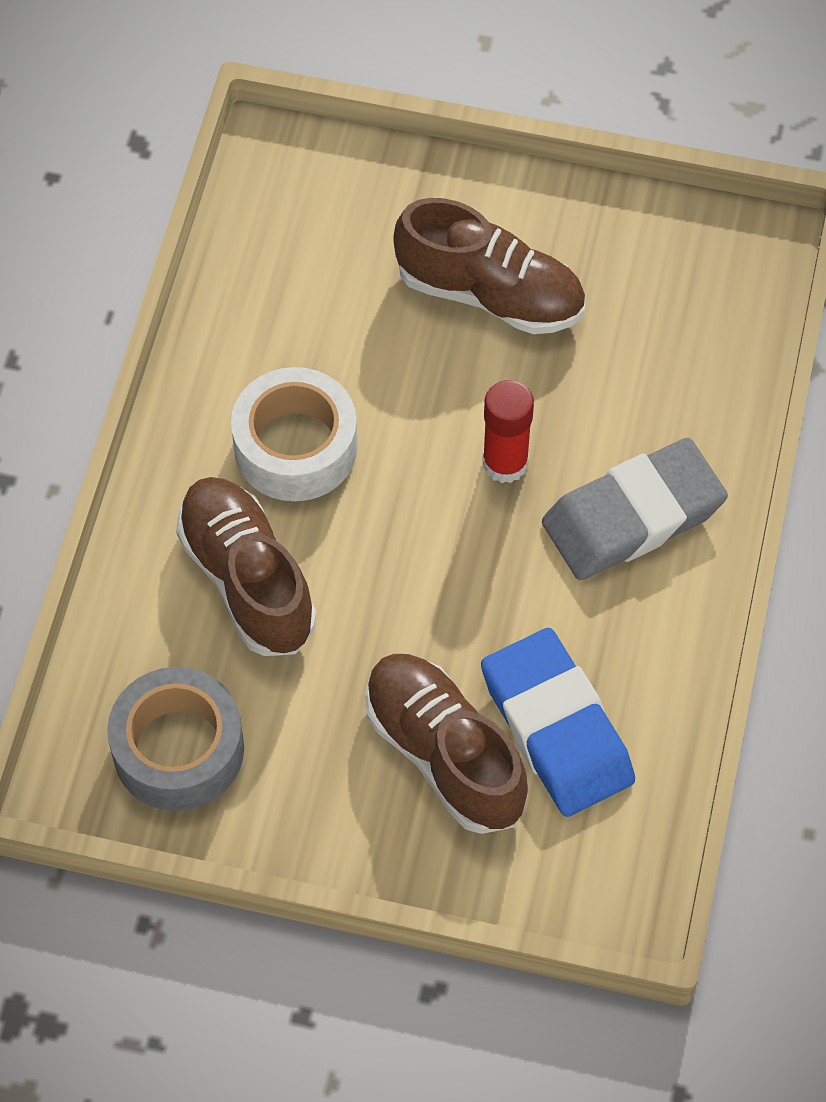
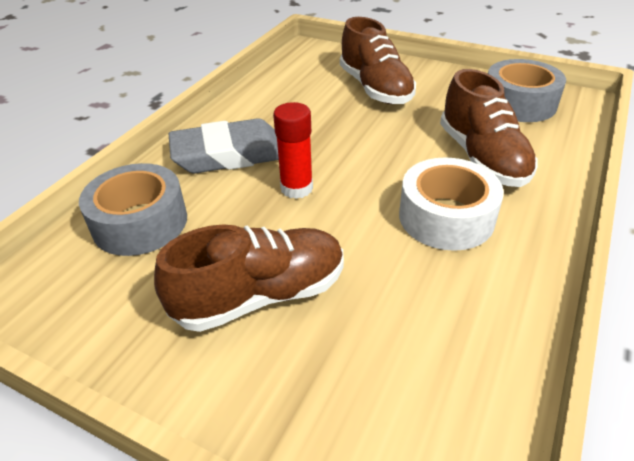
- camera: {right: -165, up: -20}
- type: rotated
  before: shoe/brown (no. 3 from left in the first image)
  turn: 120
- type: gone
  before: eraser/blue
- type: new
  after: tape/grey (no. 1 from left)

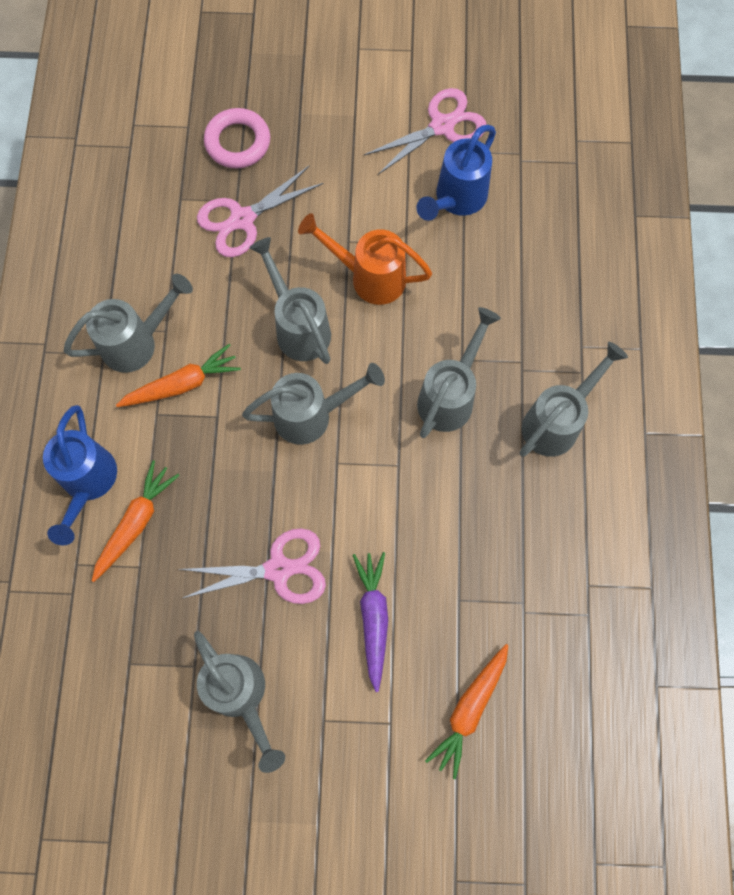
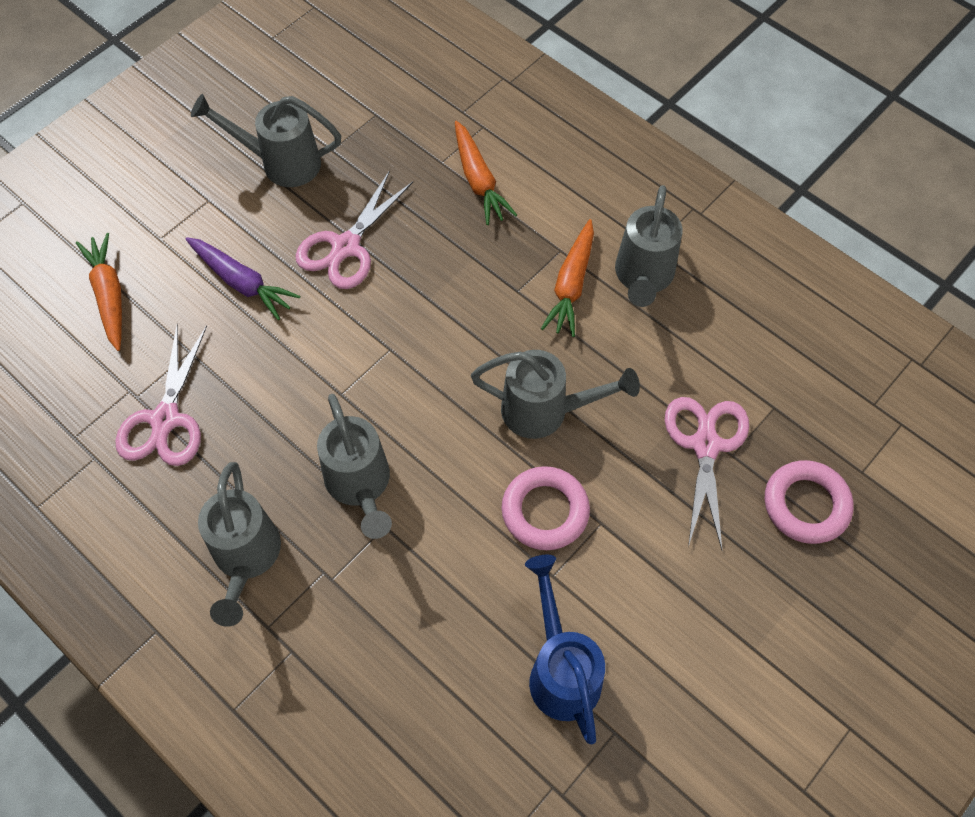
- camera: {right: 130, up: -10}
- type: shifted
  before: scissors/pink (no. 3 from left in the first image)
  after: scissors/pink (no. 1 from left)
- type: swapped
  before: watering can/orange
  after: ring/pink (no. 1 from left)
- type: gone
  before: watering can/grey (no. 4 from left)
- type: gone
  before: watering can/blue (no. 1 from left)

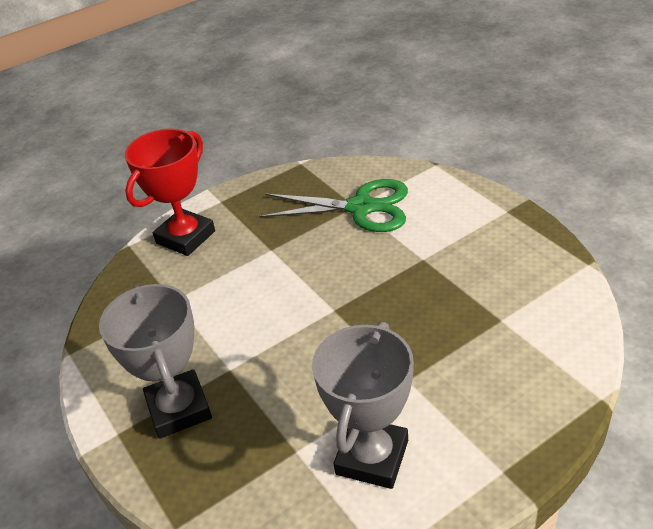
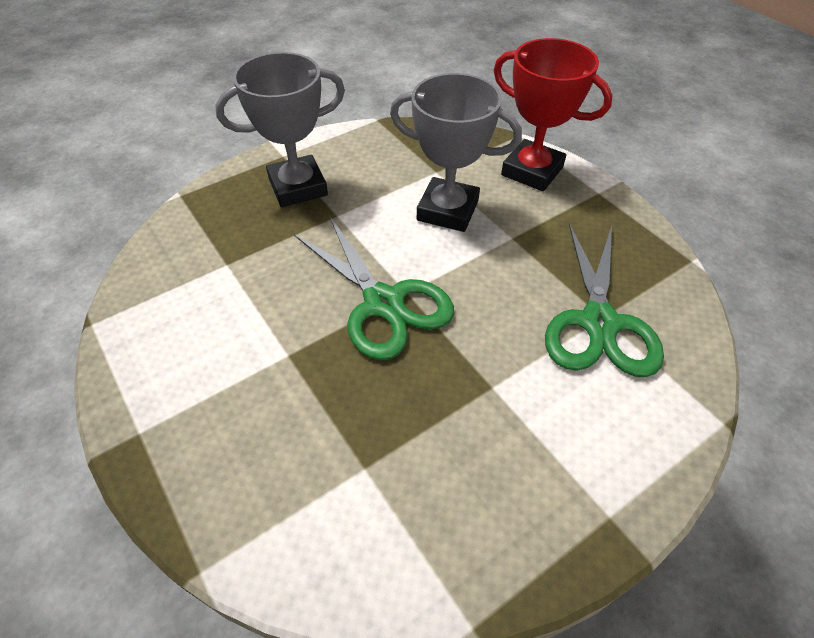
- camera: {right: 85, up: 10}
- type: shifted
  before: trophy/grey (no. 2 from left)
- type: new
  after: scissors/green (no. 1 from left)

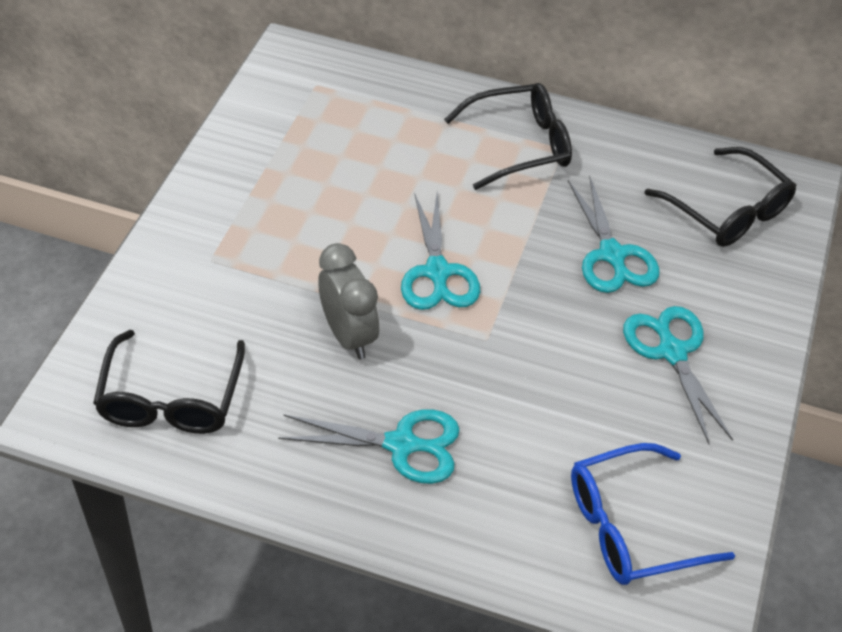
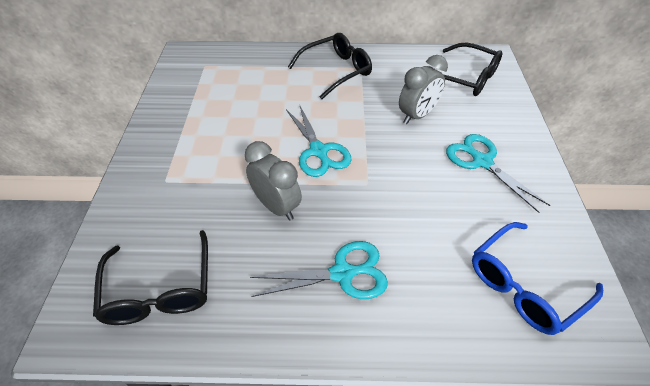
- camera: {right: -15, up: 0}
- type: swapped
  before: scissors/turquoise (no. 3 from left)
  after: clock/grey (no. 2 from left)

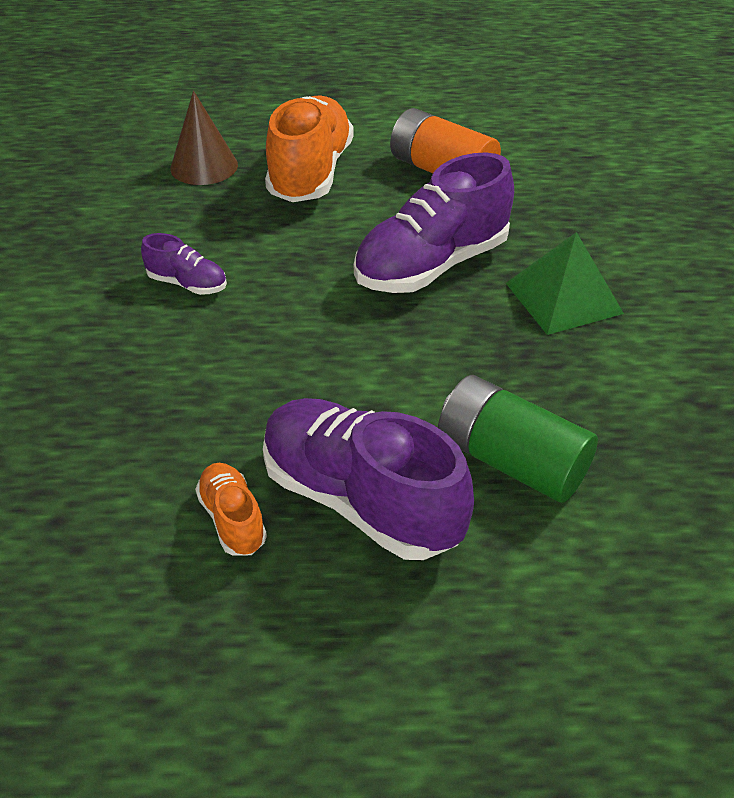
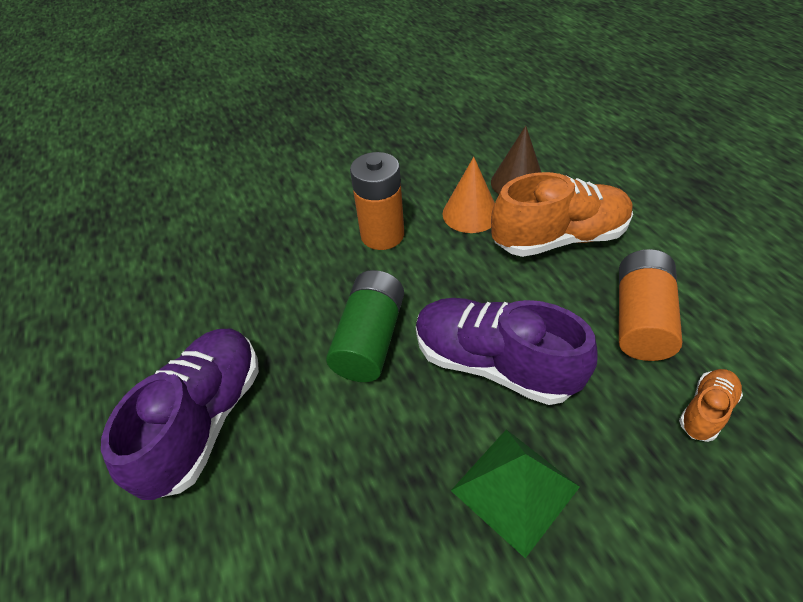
- camera: {right: 70, up: 5}
- type: swapped
  before: shoe/purple (no. 1 from left)
  after: battery/orange (no. 1 from left)
- type: shifted
  before: battery/green
- type: shifted
  before: shoe/orange (no. 1 from left in the first image)
  after: shoe/orange (no. 2 from left)
- type: new
  after: cone/orange

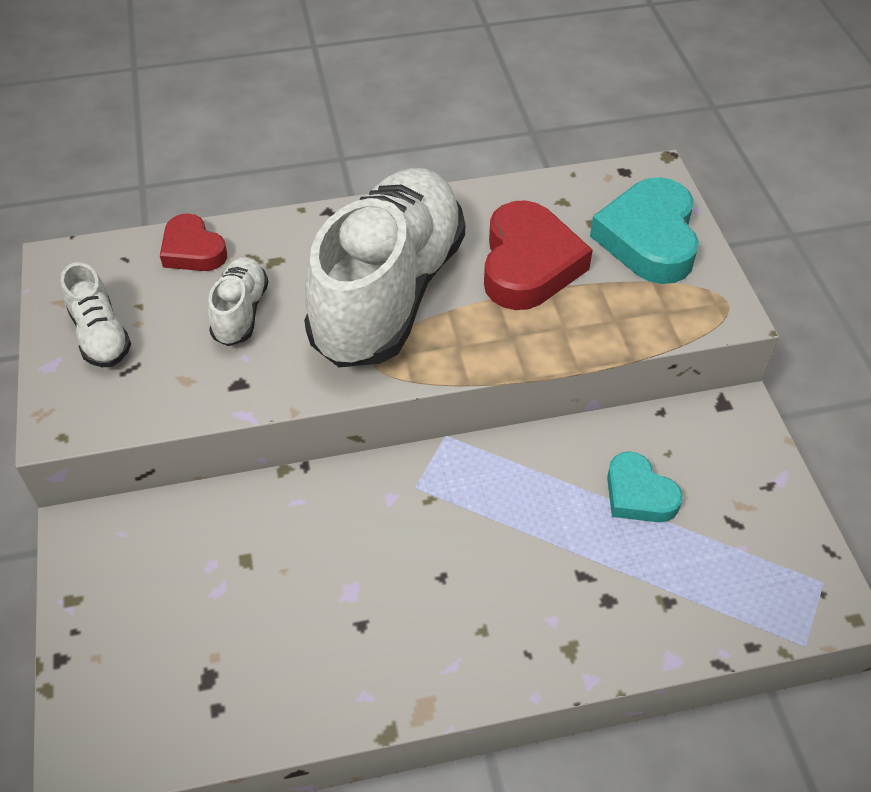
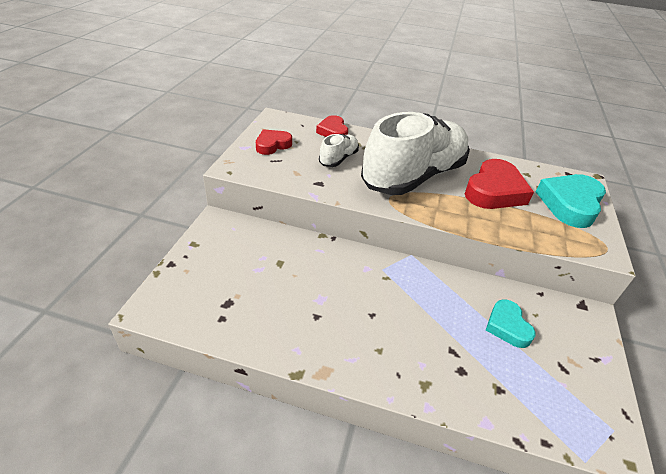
- camera: {right: 25, up: -10}
- type: swapped
  before: shoe/white (no. 1 from left)
  after: heart/red (no. 1 from left)

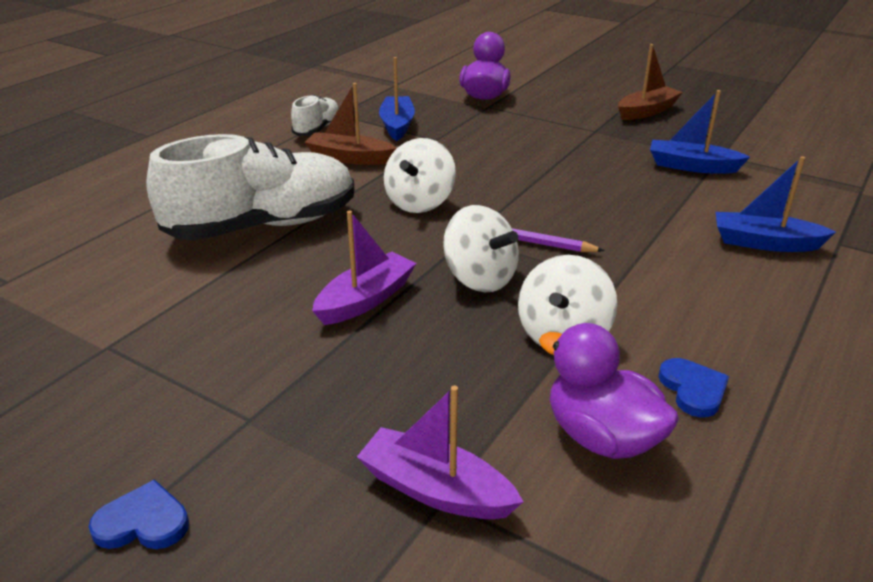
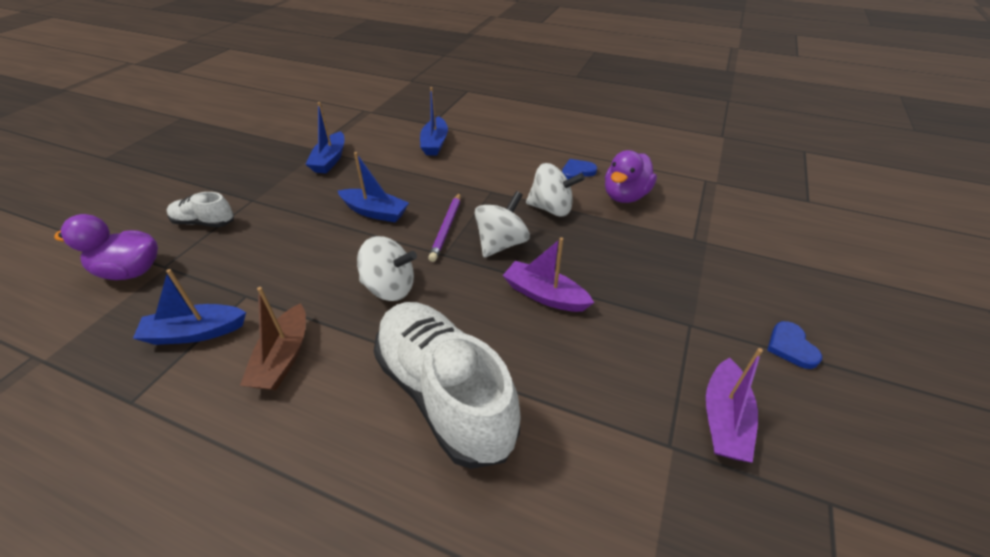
- camera: {right: -100, up: 10}
- type: gone
  before: boat/brown (no. 2 from left)
- type: shifted
  before: shoe/white (no. 2 from left in the first image)
  after: shoe/white (no. 1 from left)
- type: shifted
  before: boat/purple (no. 2 from left)
- type: new
  after: boat/blue (no. 3 from left)

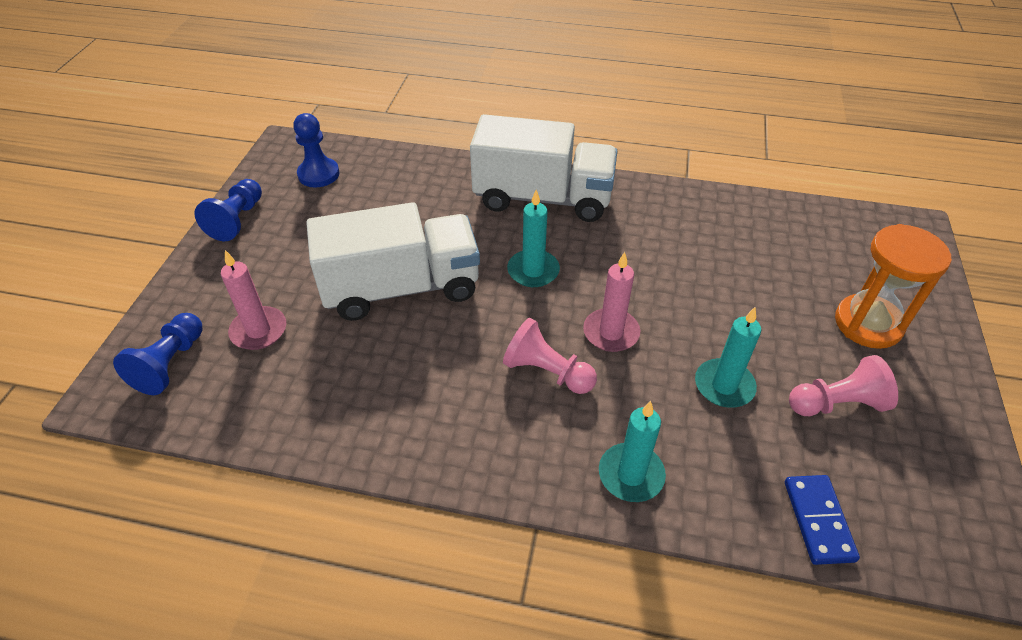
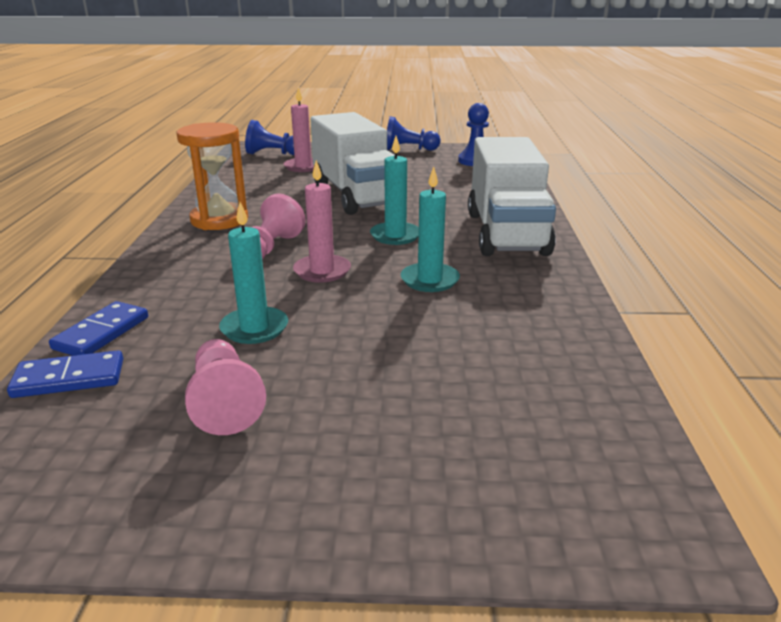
- camera: {right: 80, up: -20}
- type: shifted
  before: hourglass/orange
- type: shifted
  before: candle/turquoise (no. 2 from left in the first image)
  after: candle/turquoise (no. 3 from left)
- type: new
  after: domino/blue (no. 2 from left)

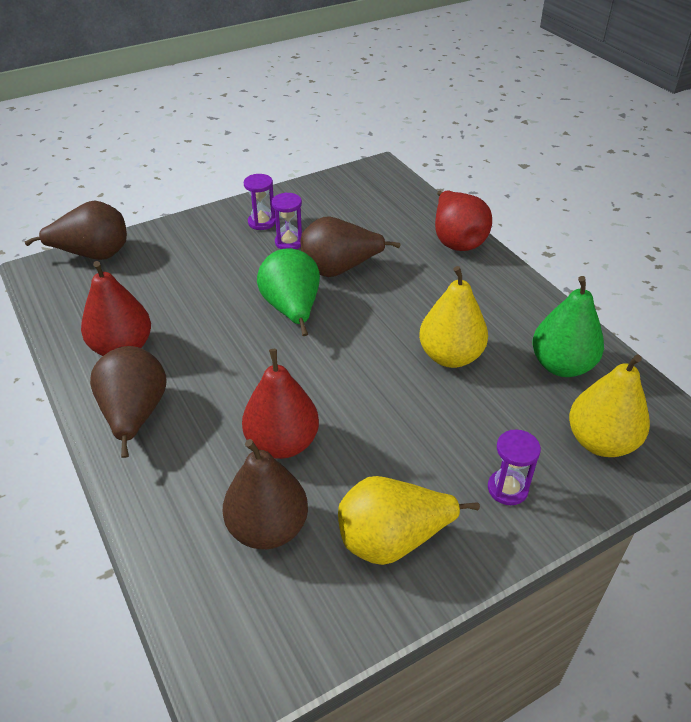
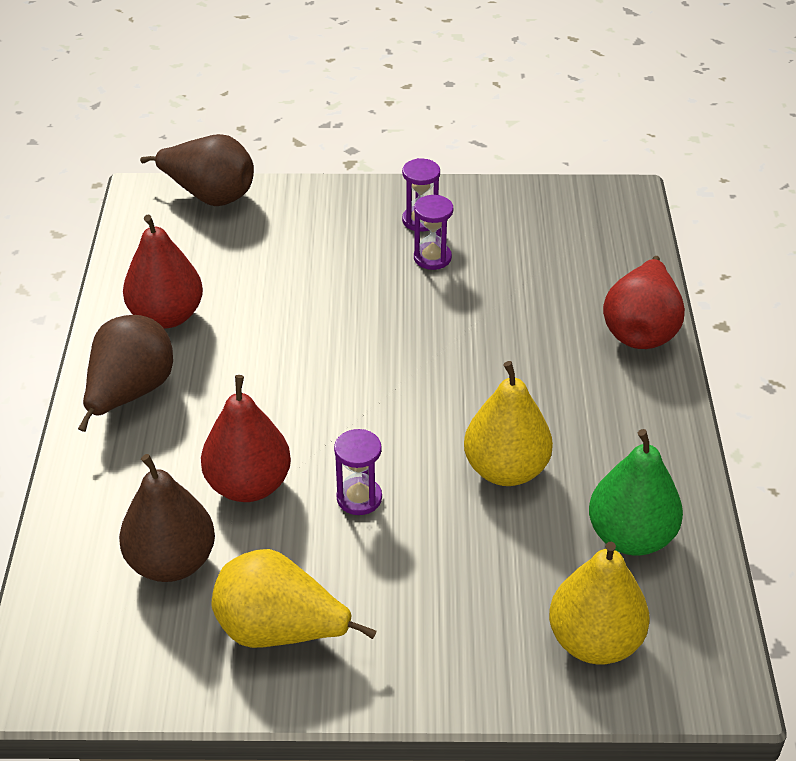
- camera: {right: 30, up: 0}
- type: gone
  before: pear/brown (no. 4 from left)
- type: gone
  before: pear/green (no. 1 from left)
- type: shifted
  before: hourglass/purple (no. 3 from left in the first image)
  after: hourglass/purple (no. 1 from left)

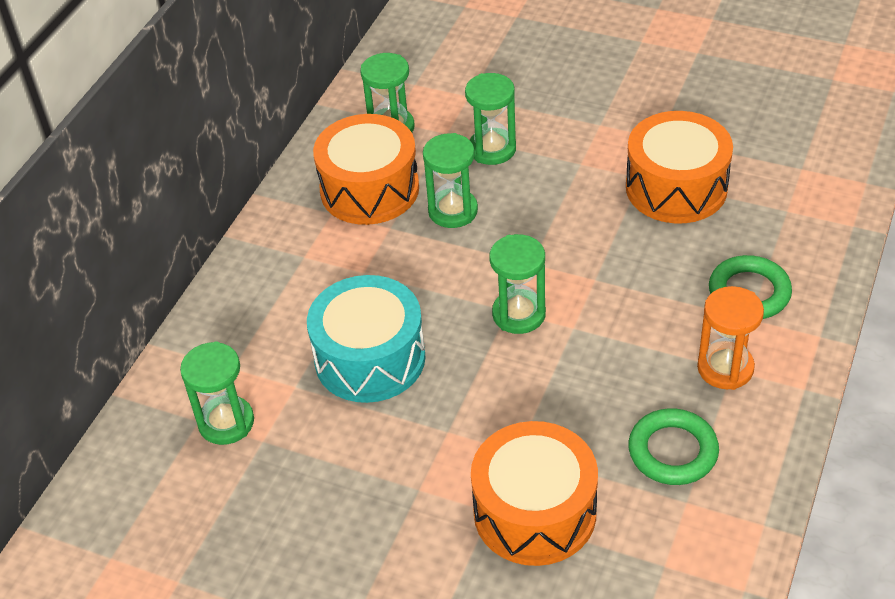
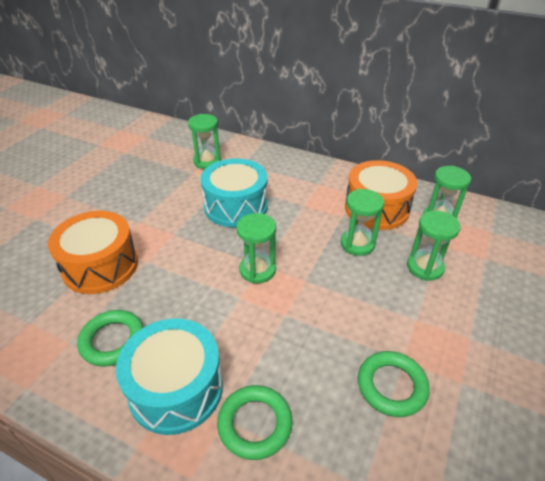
- camera: {right: 90, up: -5}
- type: swapped
  before: drum/orange (no. 3 from left)
  after: ring/green (no. 3 from left)
- type: swapped
  before: hourglass/orange
  after: drum/turquoise (no. 1 from left)

